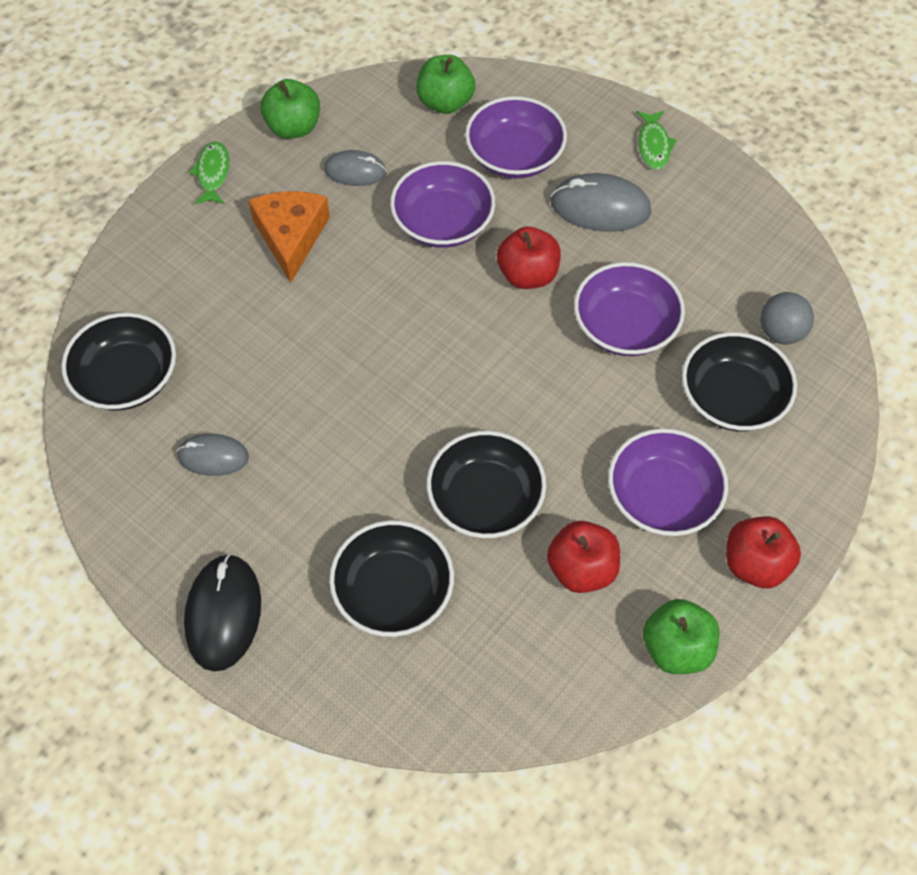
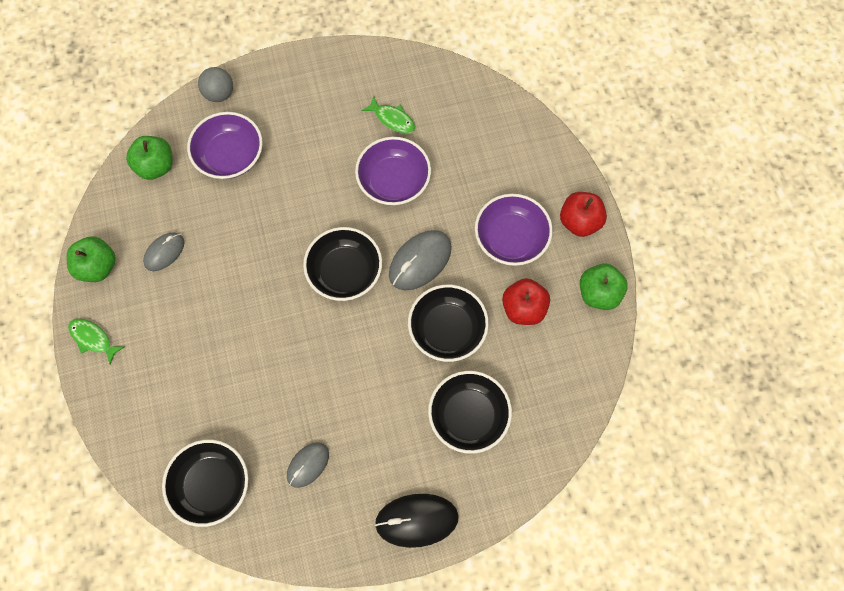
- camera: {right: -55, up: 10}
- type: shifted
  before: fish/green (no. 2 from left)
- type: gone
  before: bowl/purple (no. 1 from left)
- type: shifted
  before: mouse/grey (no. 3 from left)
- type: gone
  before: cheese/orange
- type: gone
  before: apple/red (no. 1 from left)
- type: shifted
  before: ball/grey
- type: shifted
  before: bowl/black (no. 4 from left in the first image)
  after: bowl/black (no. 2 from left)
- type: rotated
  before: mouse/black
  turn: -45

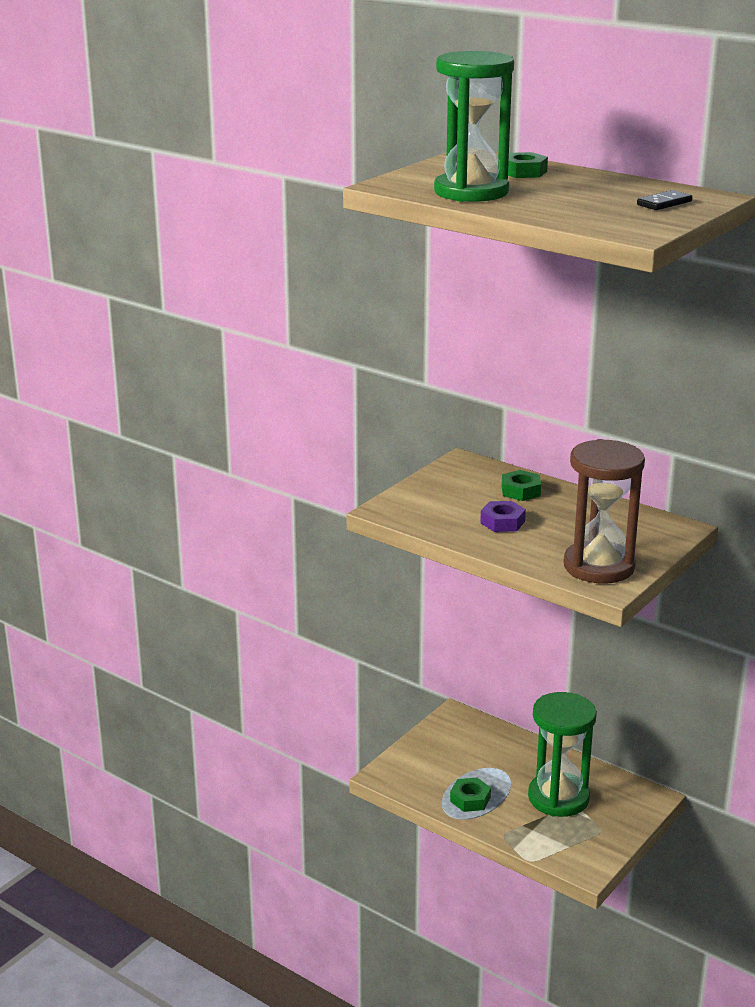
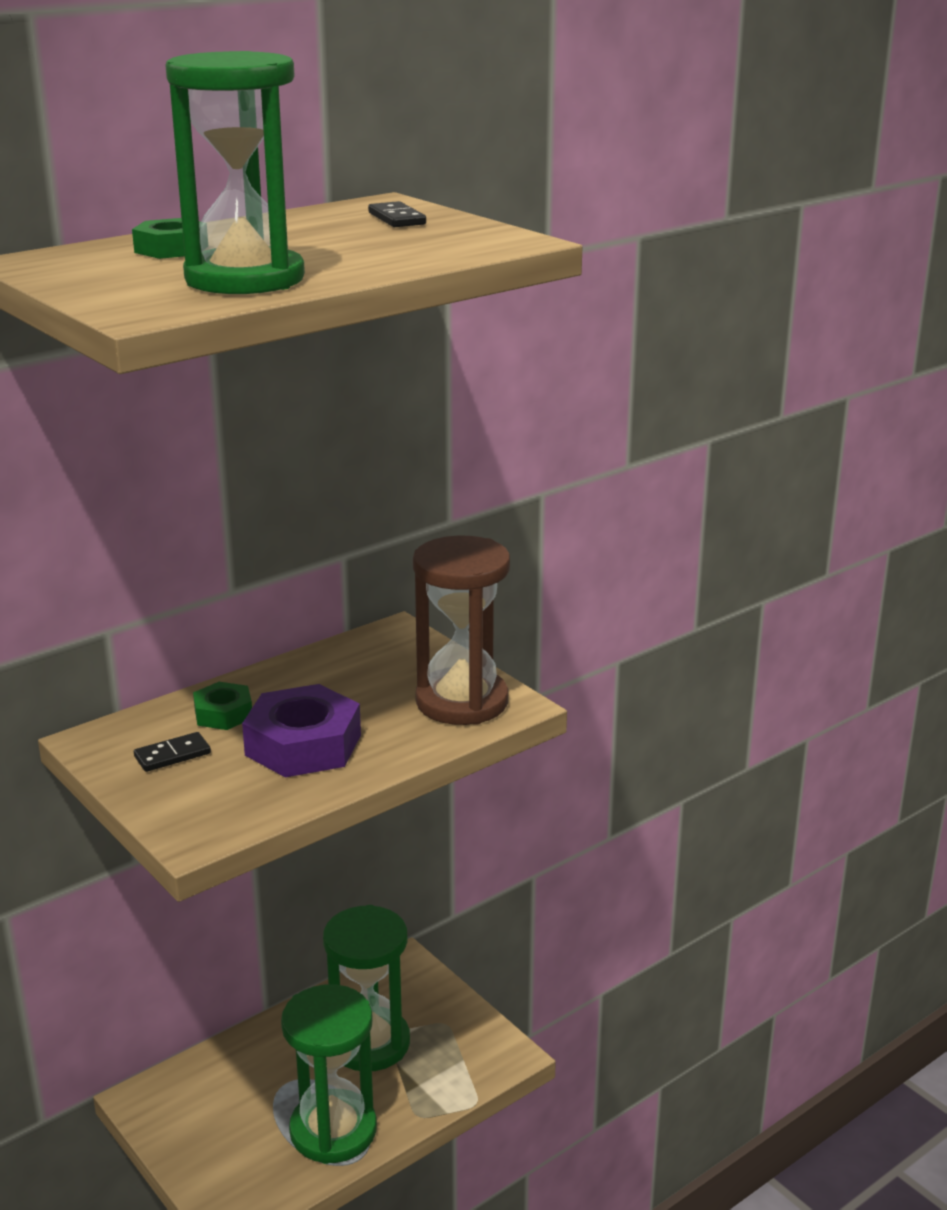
- camera: {right: -75, up: 0}
- type: scaled
  before: nut/purple
  scale: 1.81
- type: swapped
  before: nut/green (no. 1 from left)
  after: hourglass/green (no. 2 from left)
- type: new
  after: domino/black (no. 1 from left)

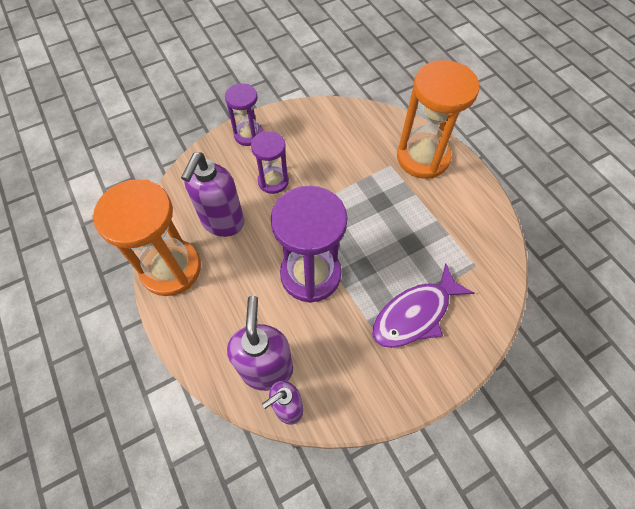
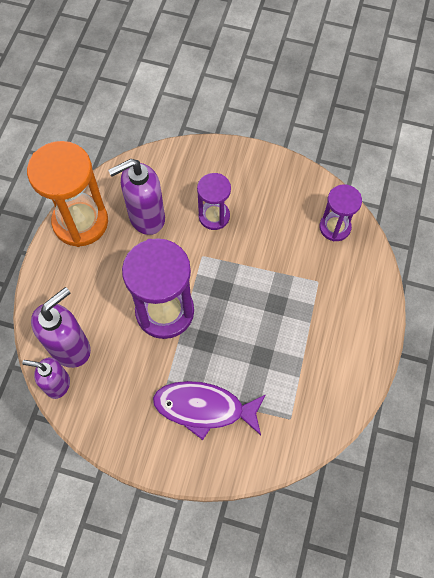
- camera: {right: 45, up: 5}
- type: gone
  before: hourglass/orange (no. 2 from left)
- type: shifted
  before: hourglass/purple (no. 1 from left in the first image)
  after: hourglass/purple (no. 3 from left)

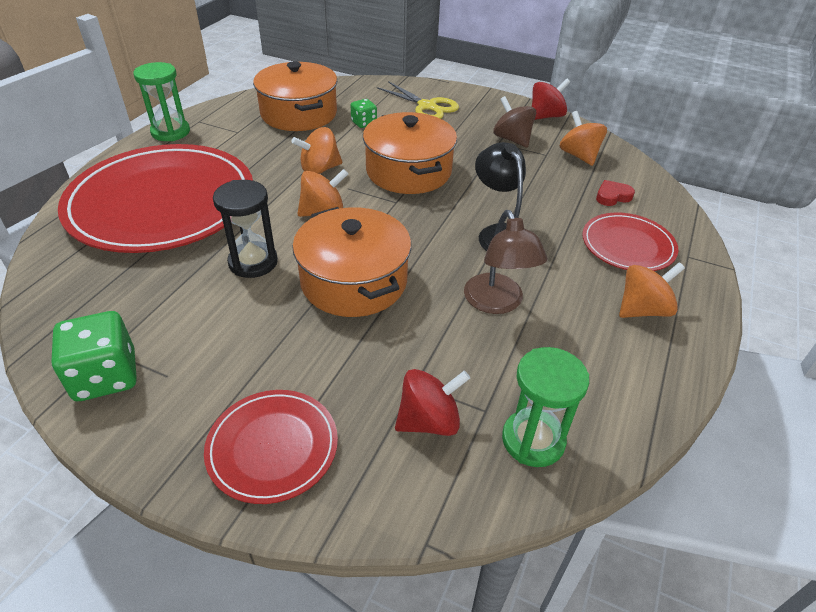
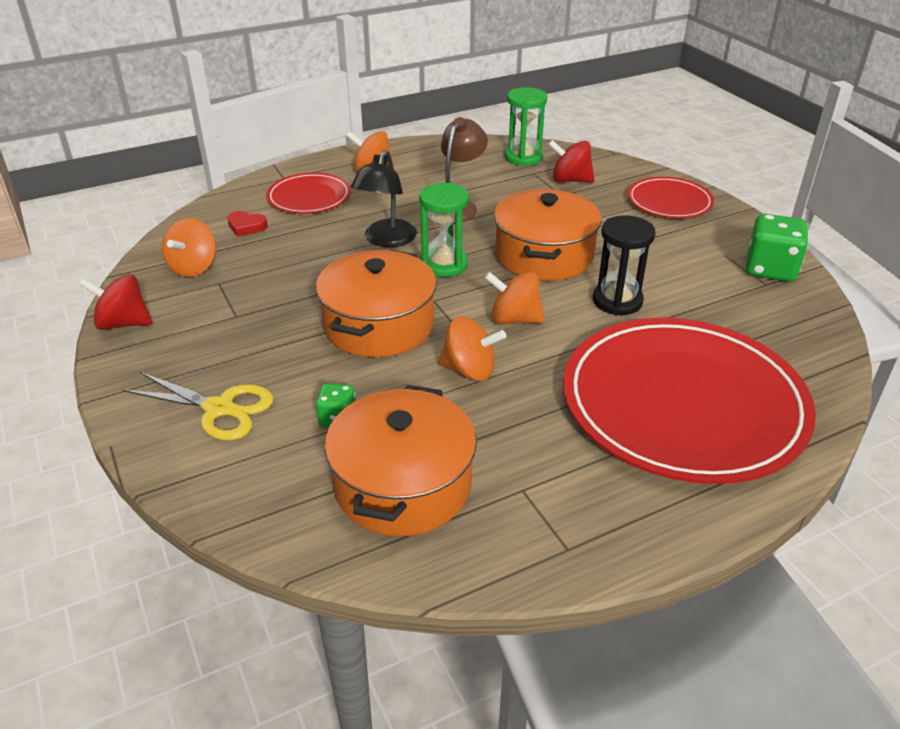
- camera: {right: -140, up: -5}
- type: shifted
  before: hourglass/green (no. 1 from left)
- type: rotated
  before: scissors/yellow
  turn: 120
- type: gone
  before: spinning top/brown

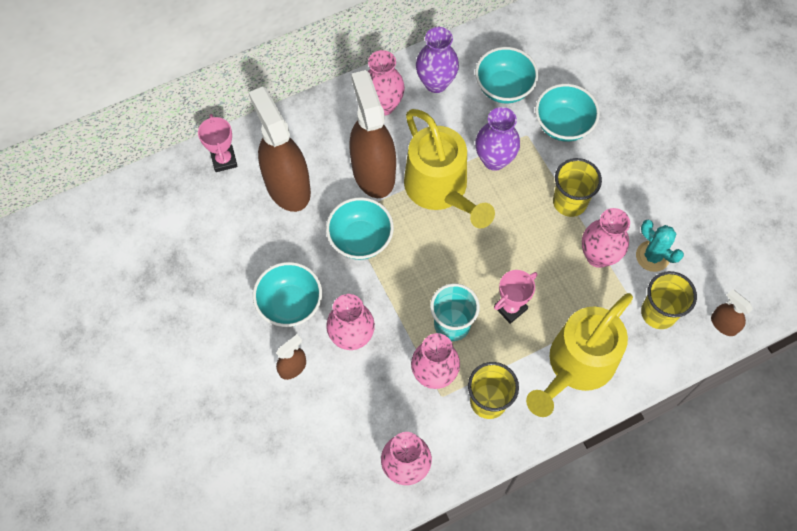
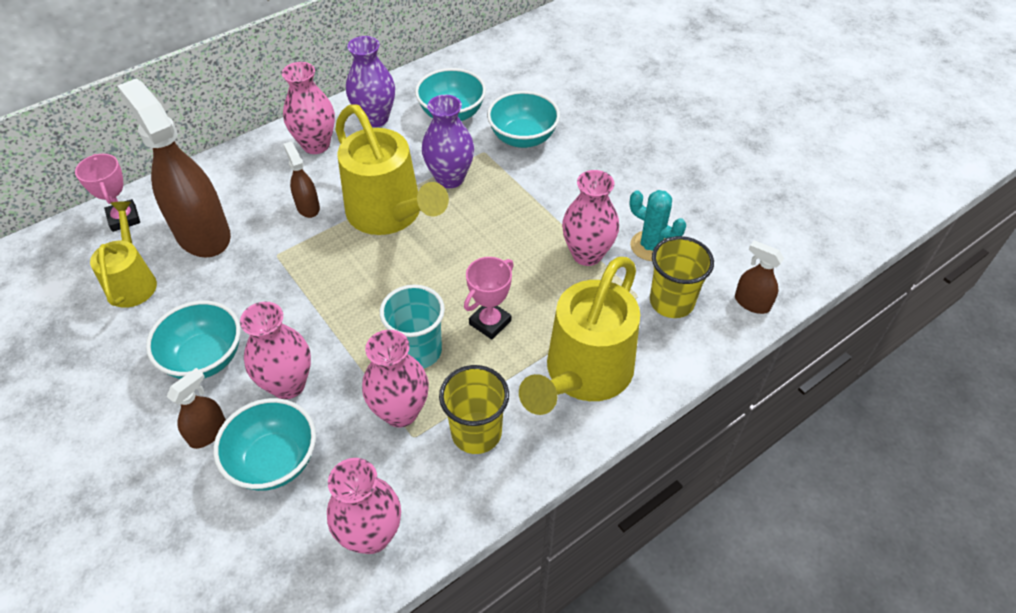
- camera: {right: -10, up: -15}
- type: scaled
  before: spray bottle/brown (no. 3 from left)
  scale: 0.45
- type: gone
  before: cup/yellow (no. 2 from left)
- type: shifted
  before: bowl/turquoise (no. 2 from left)
- type: new
  after: watering can/yellow (no. 1 from left)

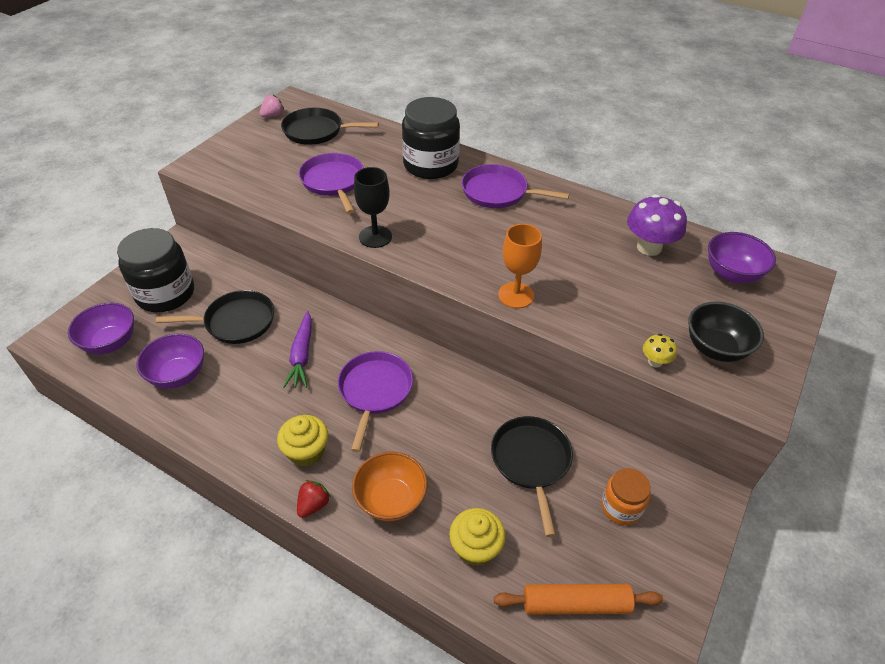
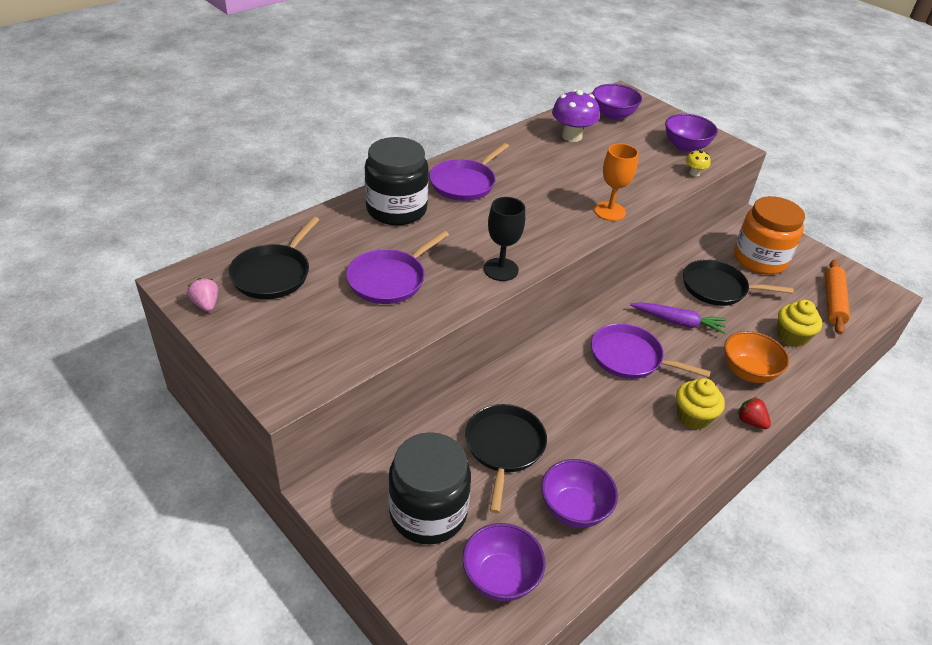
- camera: {right: -75, up: -5}
- type: rotated
  before: pan/purple (no. 1 from left)
  turn: -45
- type: repainted
  before: bowl/black
  after: bowl/purple (no. 4 from left)
- type: shifted
  before: carrot/purple
- type: scaled
  before: jar/orange
  scale: 1.81

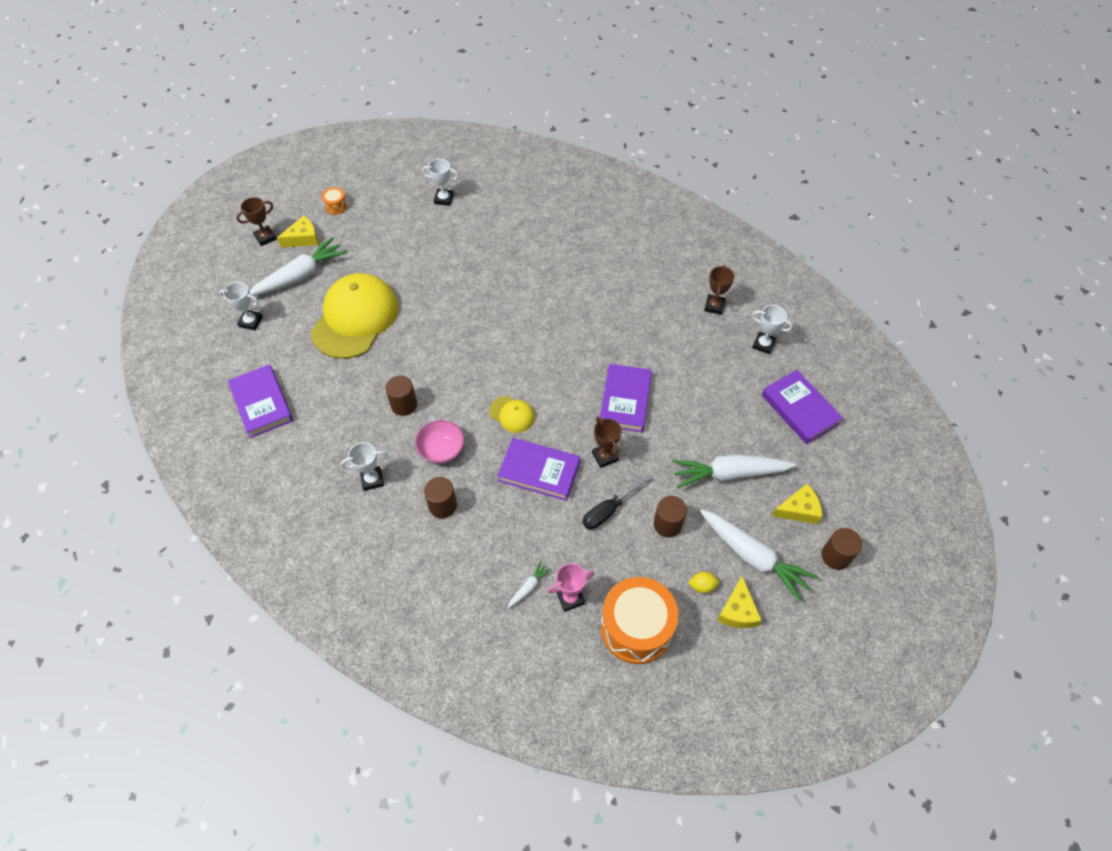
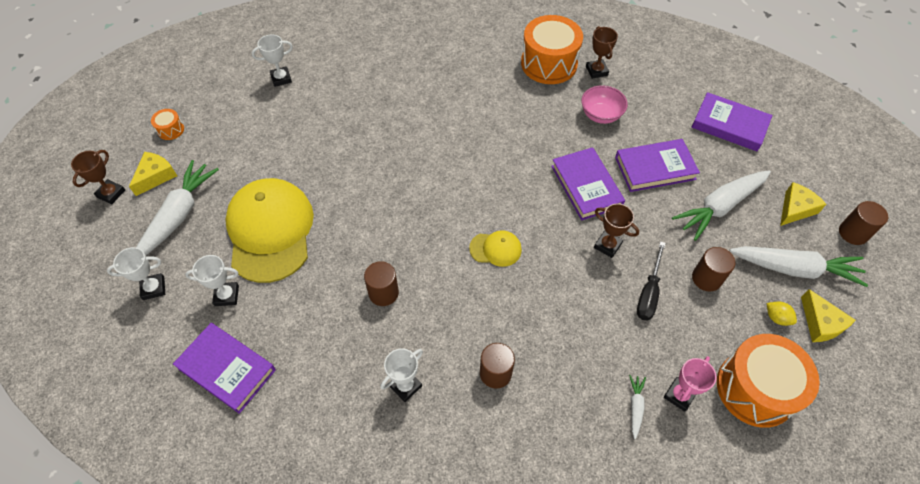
- camera: {right: -30, up: 0}
- type: shifted
  before: trophy/white (no. 4 from left in the first image)
  after: trophy/white (no. 2 from left)
- type: shifted
  before: bowl/pink
- type: shifted
  before: book/purple (no. 2 from left in the first image)
  after: book/purple (no. 3 from left)
- type: rotated
  before: lemon/yellow
  turn: 75
- type: new
  after: drum/orange (no. 2 from left)

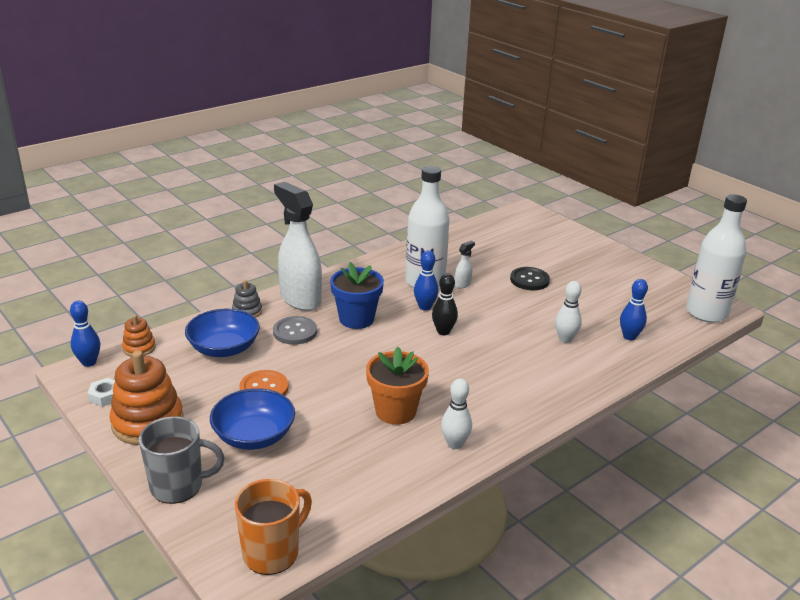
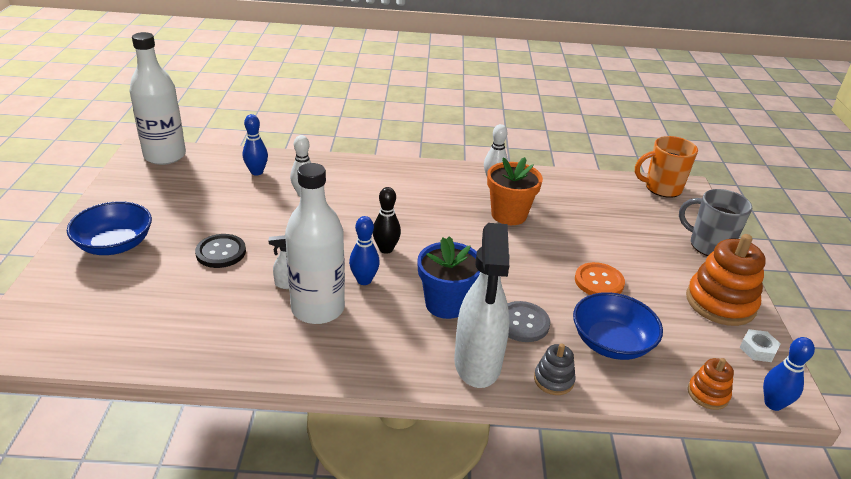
- camera: {right: -140, up: 5}
- type: shifted
  before: bowl/blue (no. 2 from left in the first image)
  after: bowl/blue (no. 1 from left)

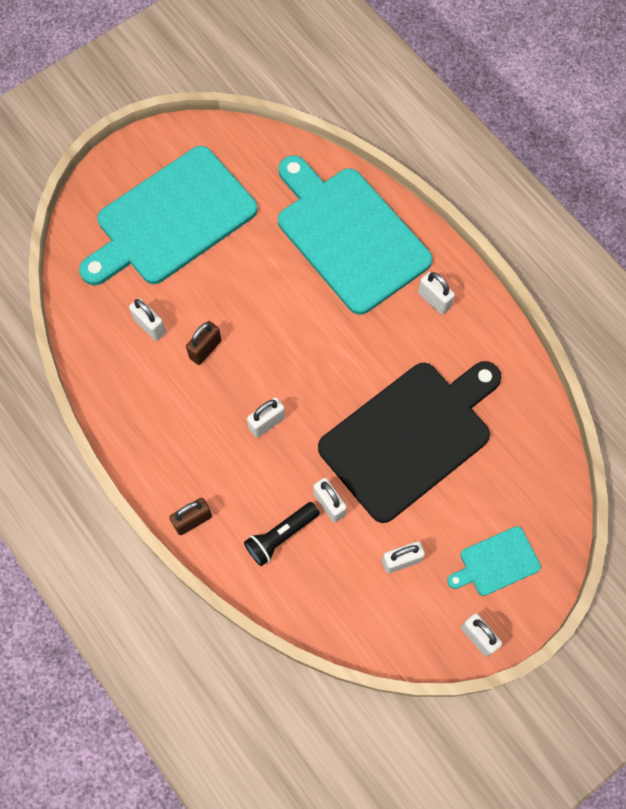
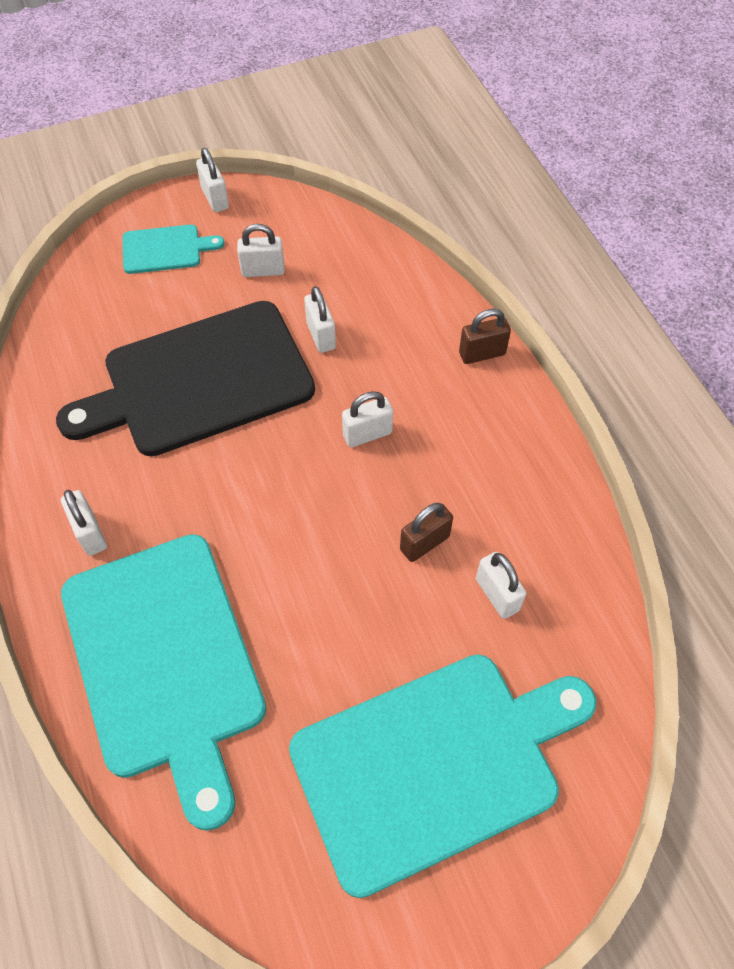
- camera: {right: -165, up: -10}
- type: gone
  before: flashlight/black

